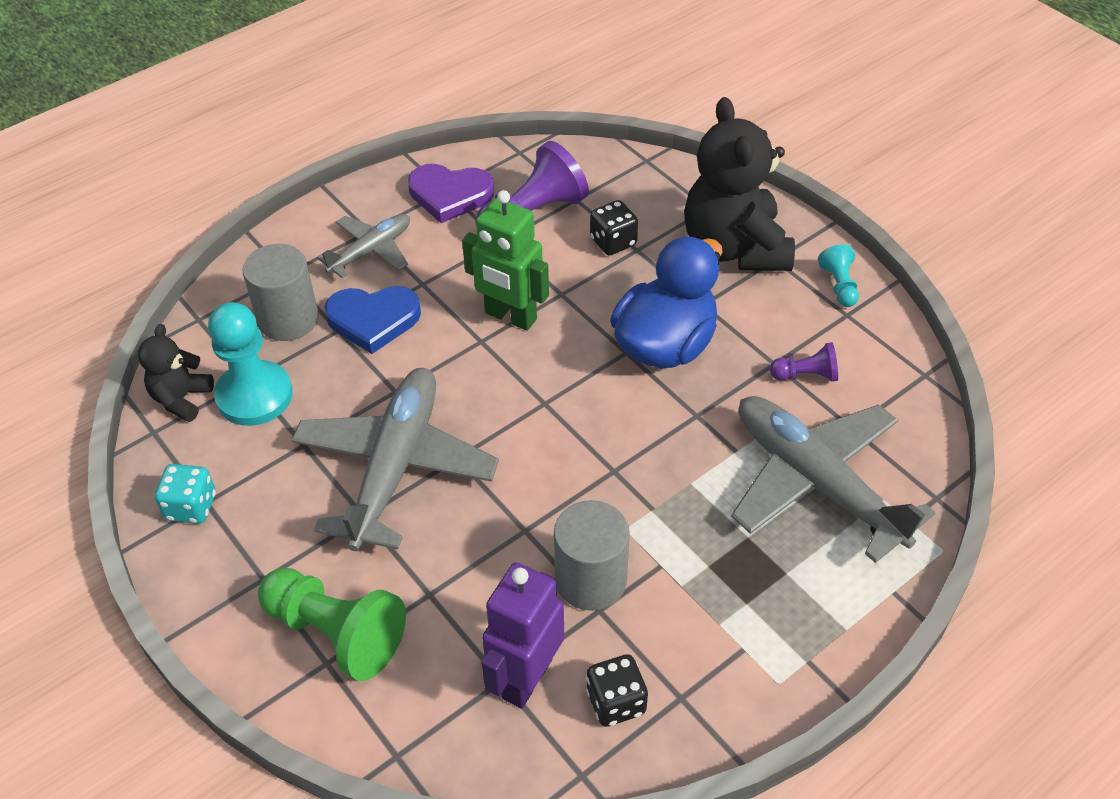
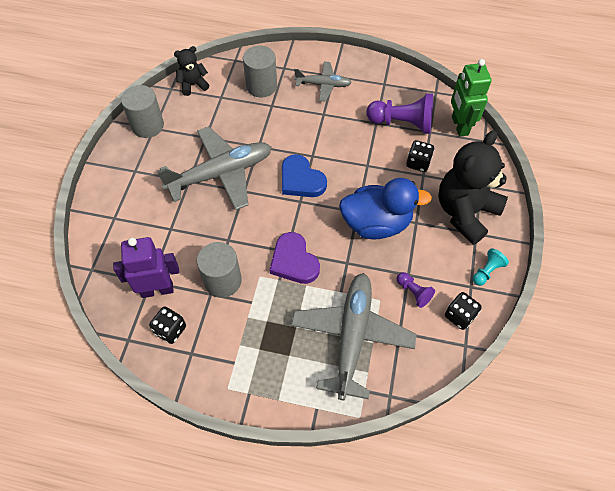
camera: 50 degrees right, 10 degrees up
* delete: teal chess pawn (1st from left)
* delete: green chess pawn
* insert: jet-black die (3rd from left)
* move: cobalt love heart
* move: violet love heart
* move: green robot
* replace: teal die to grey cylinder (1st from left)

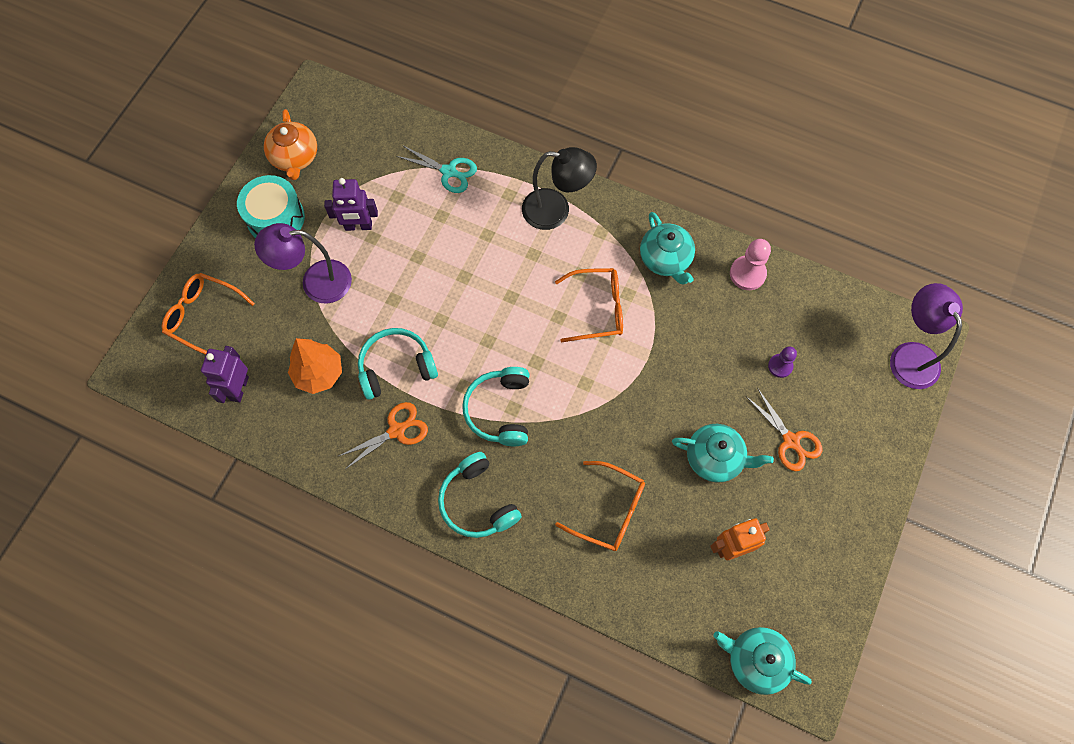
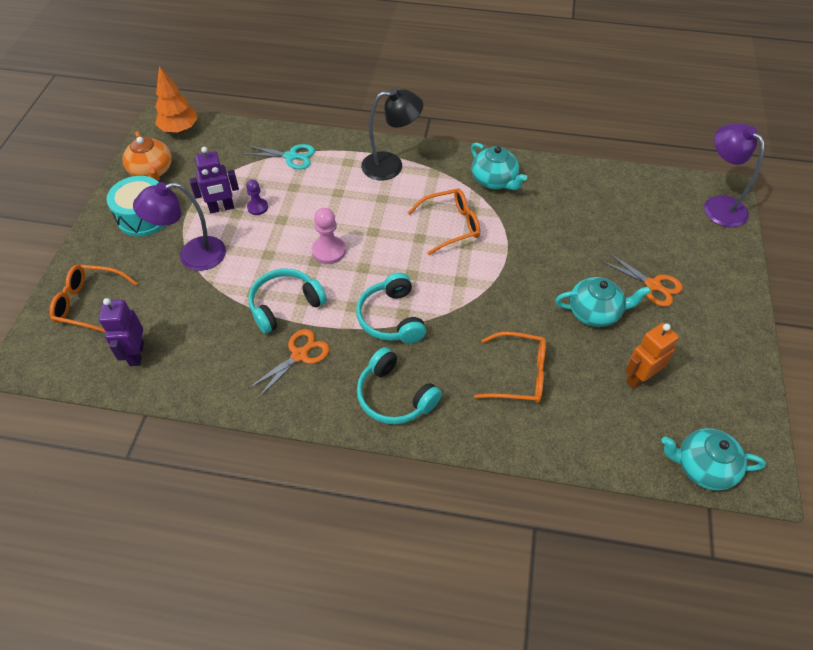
camera: 15 degrees left, 15 degrees down
* move: orange-coloured tree
* move: pink chess pawn
* move: violet chess pawn

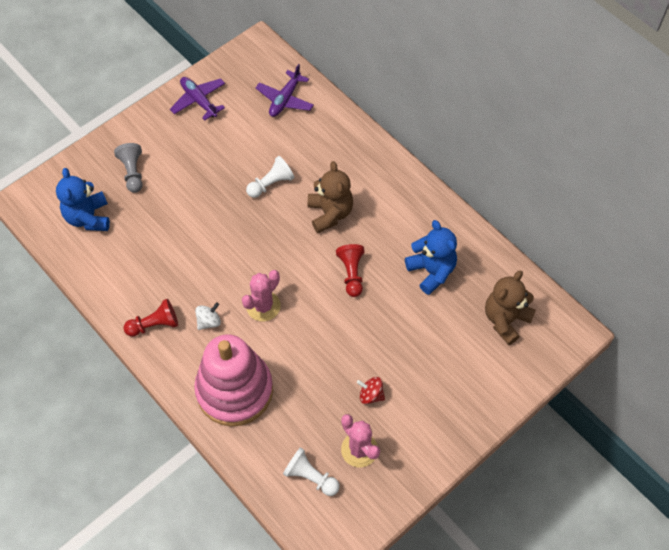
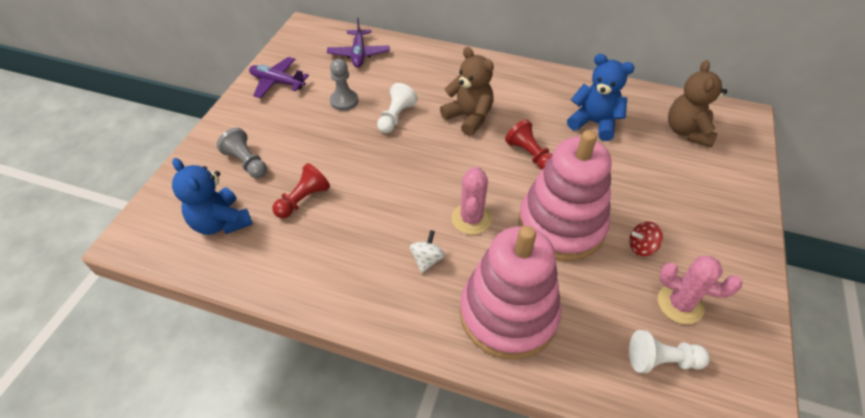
camera: 30 degrees left, 10 degrees down
* insert: grey chess pawn (2nd from left)
* insert: pink stacking rings (2nd from left)
* move: scarlet chess pawn (1st from left)

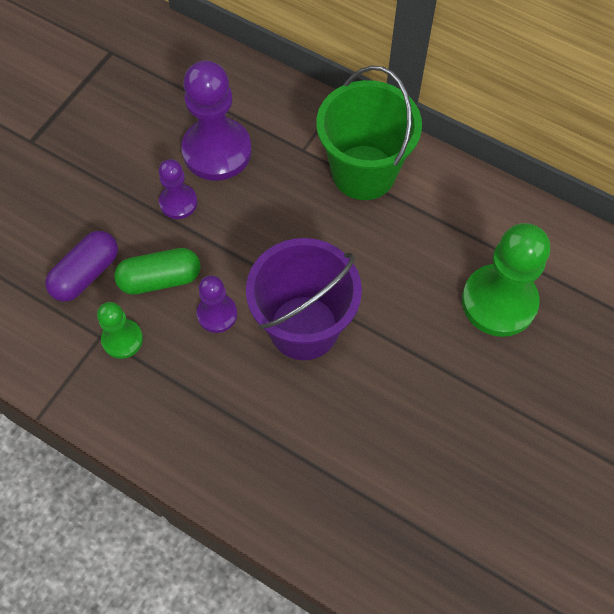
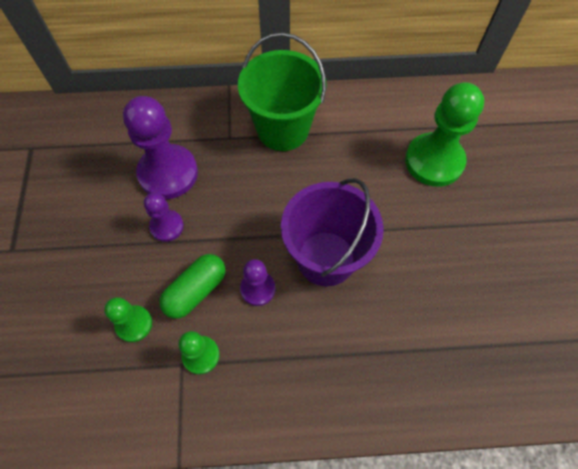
camera: 35 degrees left, 0 degrees up
* replace: violet pill shape to green chess pawn (1st from left)

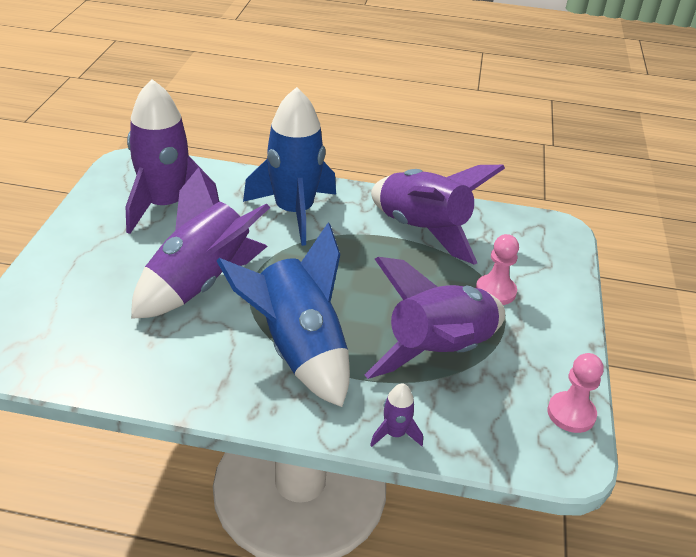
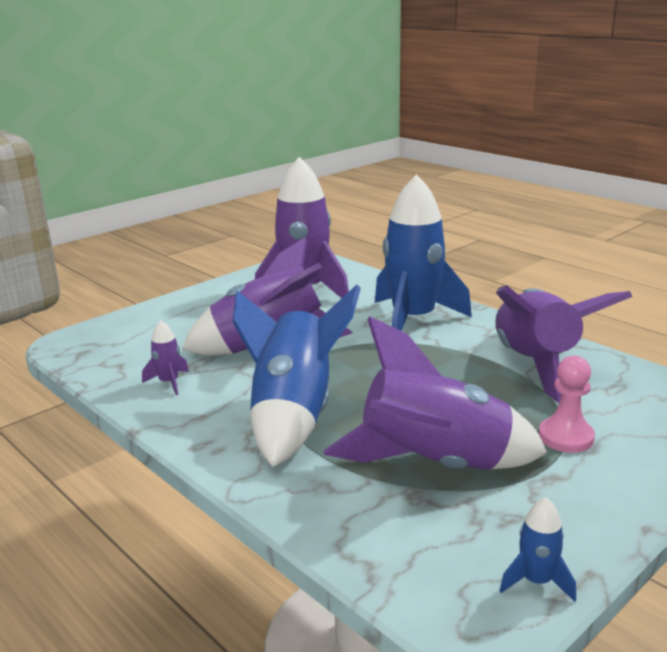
camera: 40 degrees right, 15 degrees down
* move: violet toy rocket (3rd from left in the first image) to violet toy rocket (1st from left)
* replace: pink chess pawn (2nd from left) to cobalt toy rocket (3rd from left)

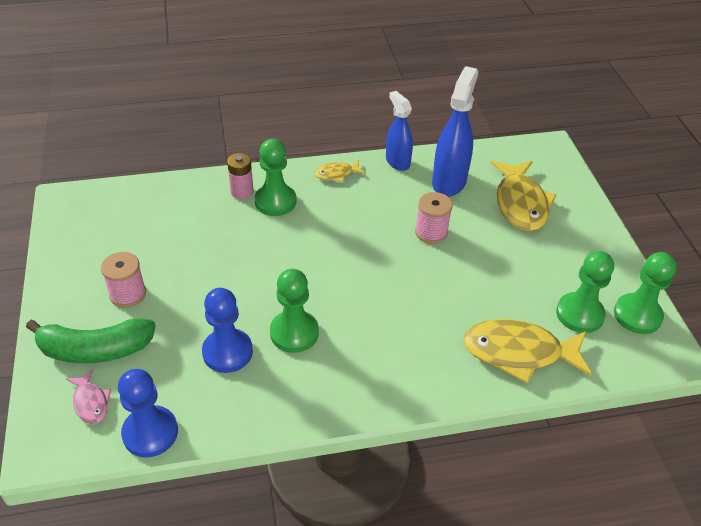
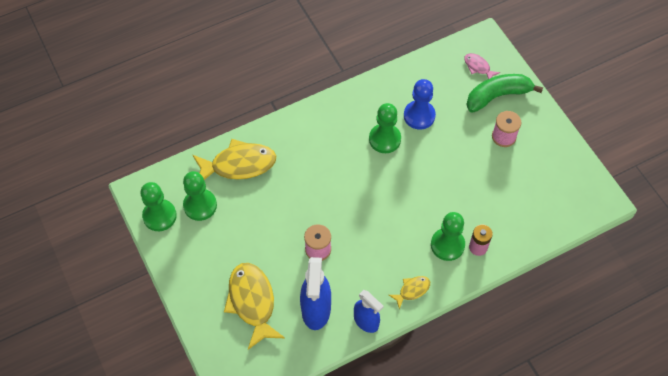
camera: 165 degrees right, 15 degrees up
* delete: cobalt chess pawn (1st from left)

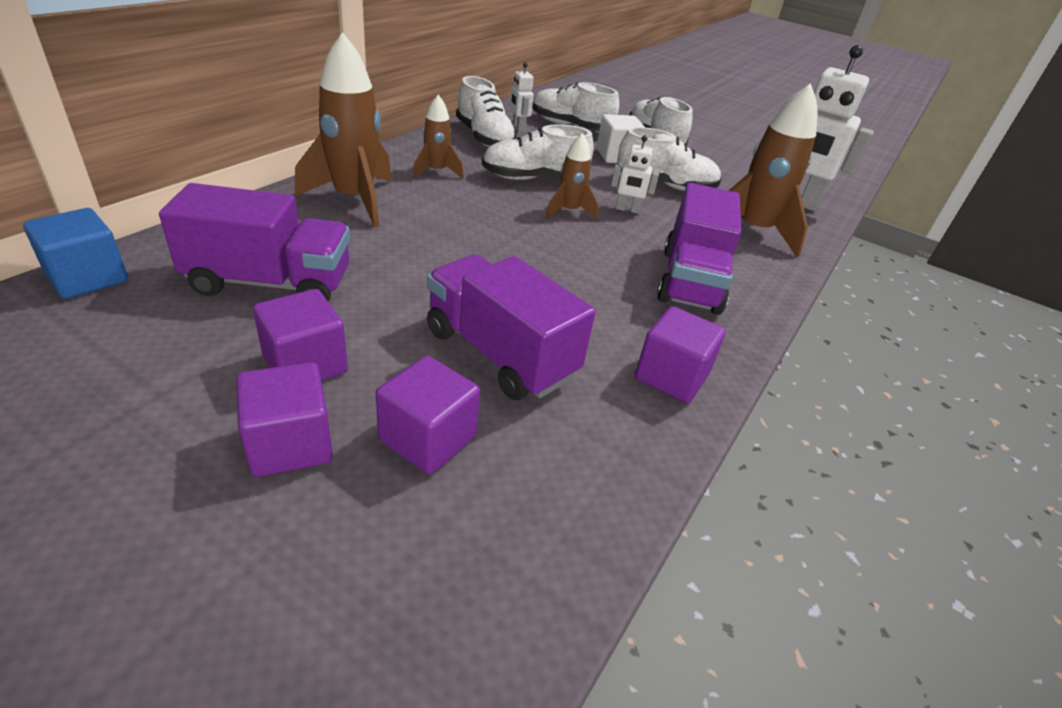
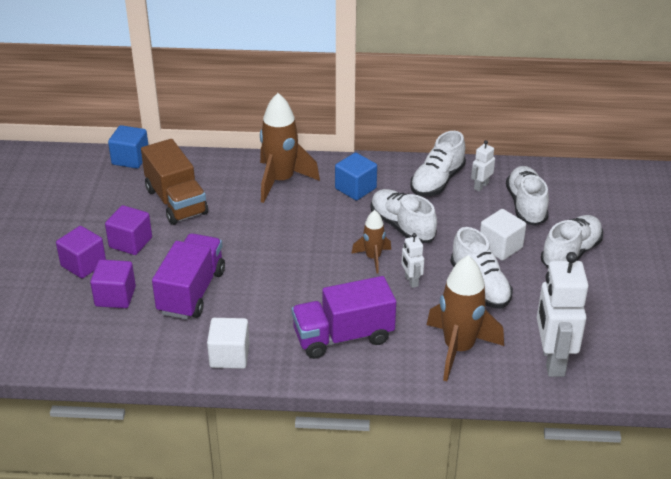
camera: 65 degrees right, 0 degrees up
* replace: dark brown toy rocket (2nd from left) to cobalt block (2nd from left)
* recolor: violet lorry (1st from left) to dark brown lorry
* recolor: violet block (4th from left) to white block (1st from left)

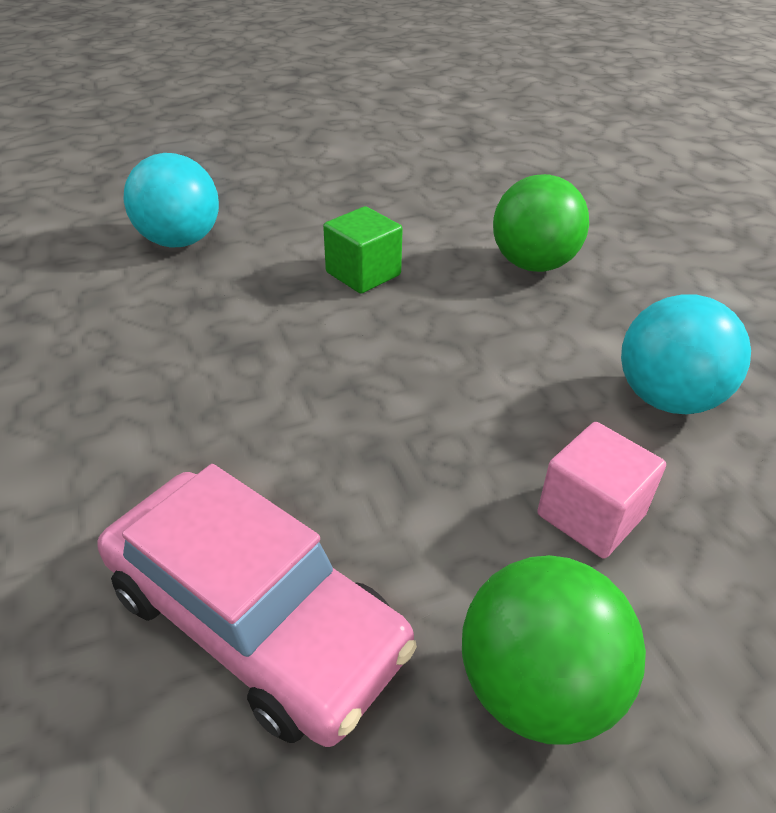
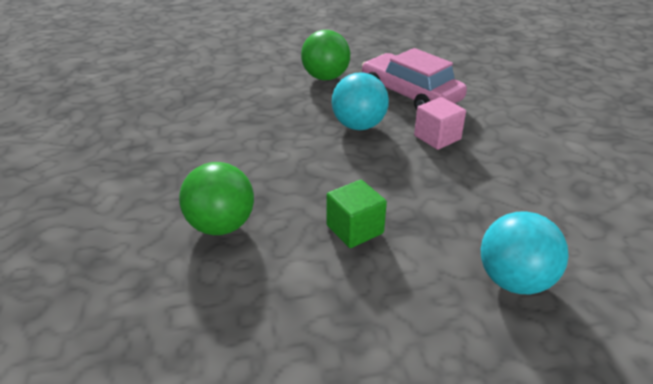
camera: 170 degrees left, 5 degrees down
* move: pink block
* move: teal ball (2nd from left in the first image) to teal ball (1st from left)

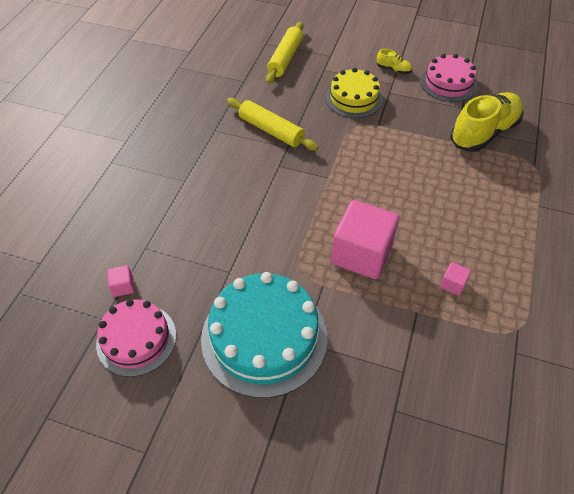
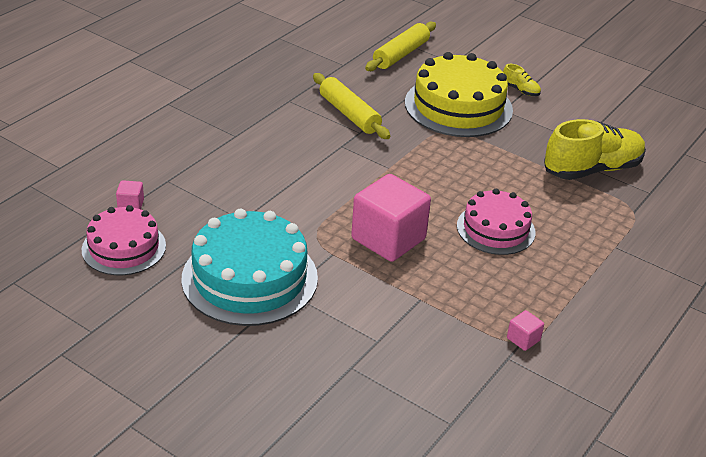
camera: 15 degrees right, 15 degrees down
* move: pink cake (2nd from left)
* move: pink block (3rd from left)
* resize: golden cake x1.60

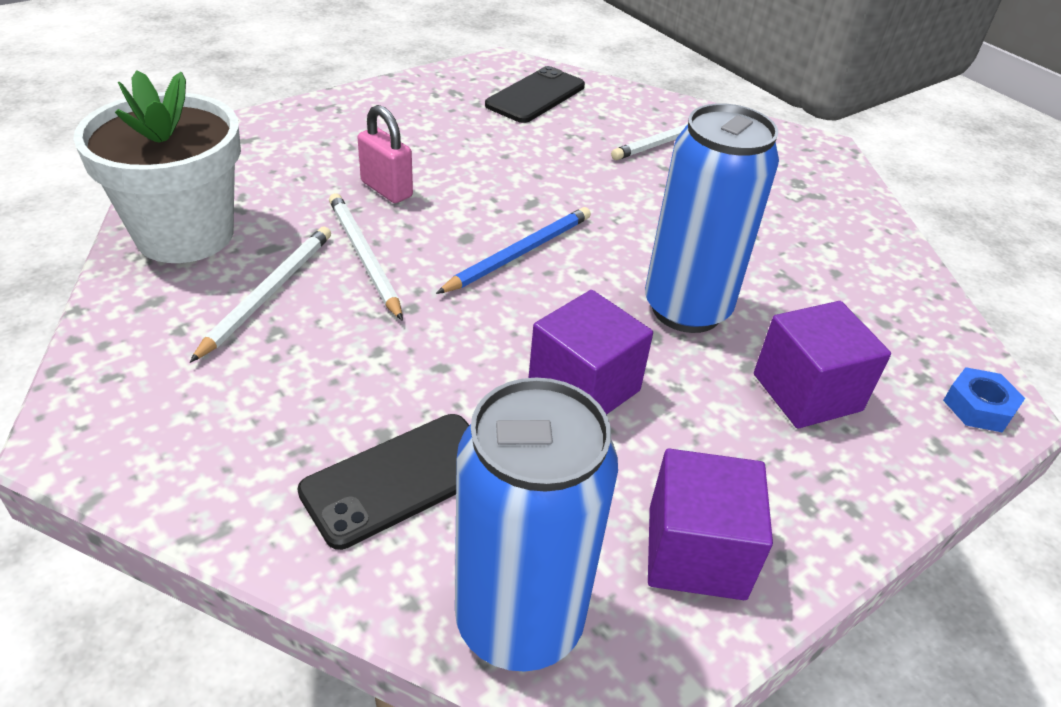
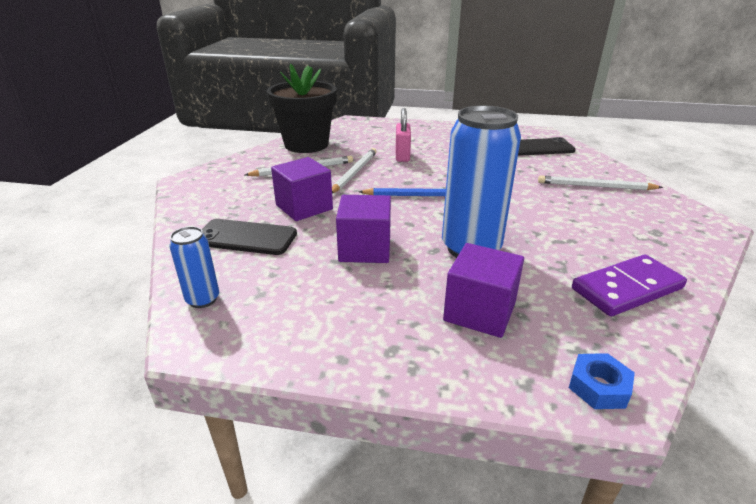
camera: 50 degrees right, 10 degrees down
* insert: violet domino tile
* move: violet block (2nd from left in the first image) to violet block (1st from left)
* recolor: white flower pot to jet-black flower pot
* resize: cobalt can (1st from left) x0.49

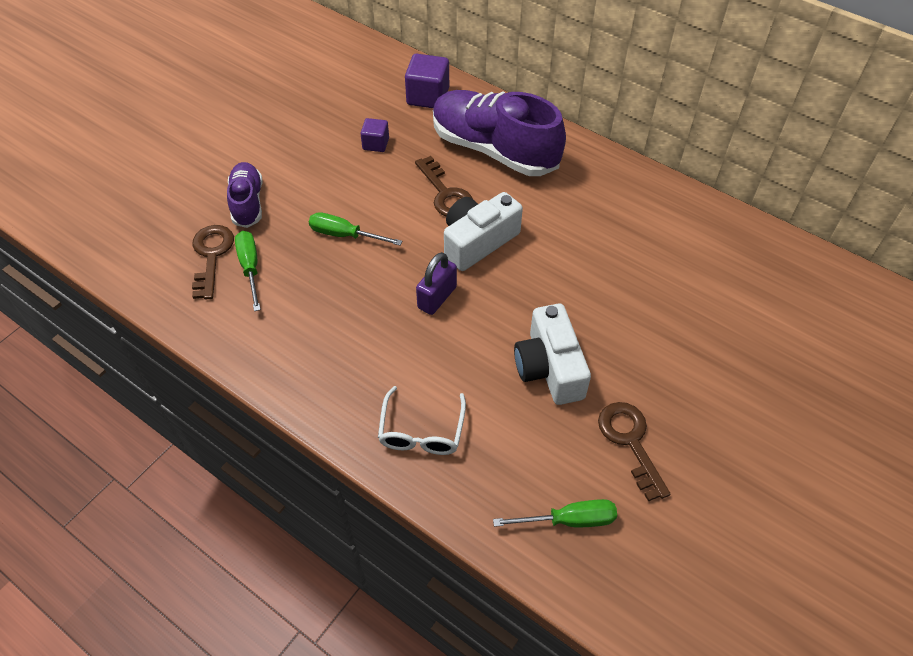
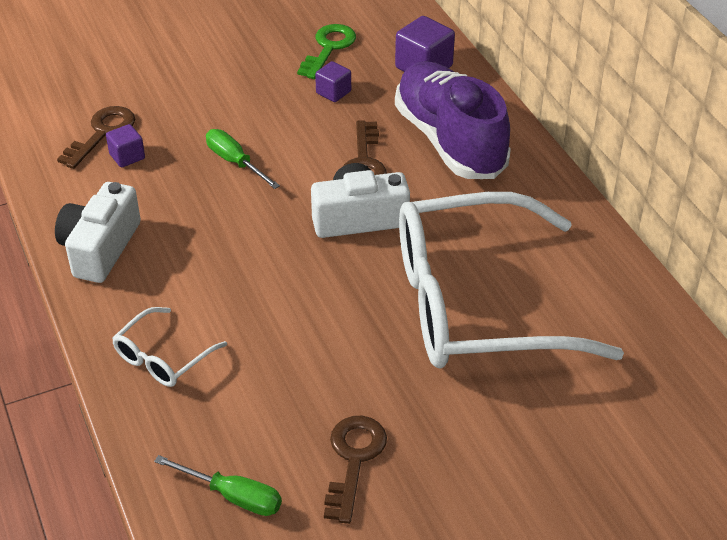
camera: 30 degrees right, 10 degrees down
* delete: violet lace-up shoe (1st from left)
* delete: violet lock
* insert: green key
* insert: white glasses (2nd from left)
* move: white compact camera (2nd from left in the first image) to white compact camera (1st from left)
* replace: green flat screwdriver (1st from left) to violet block (1st from left)

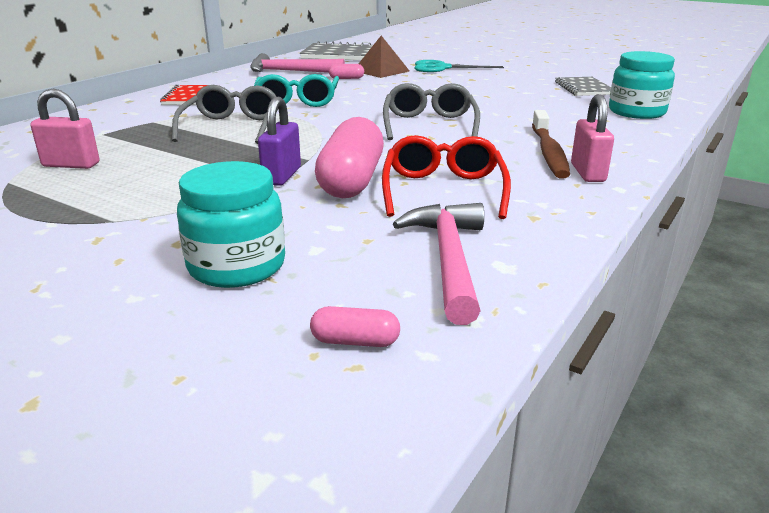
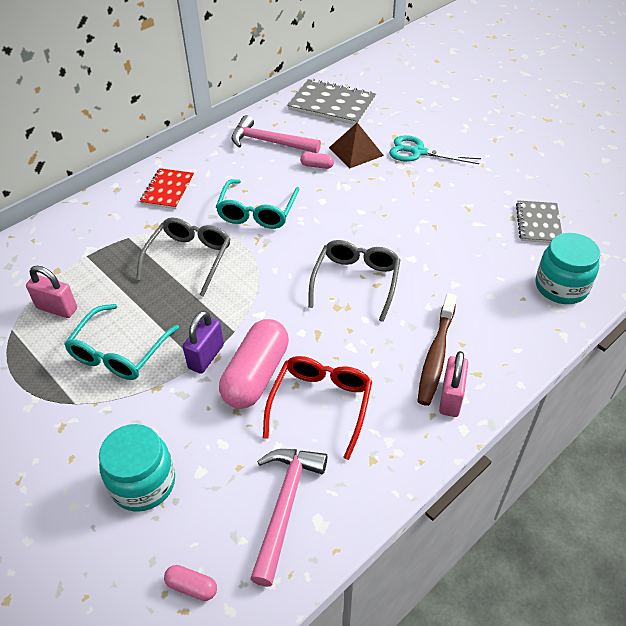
camera: 15 degrees right, 20 degrees up
* insert: teal glasses (1st from left)

